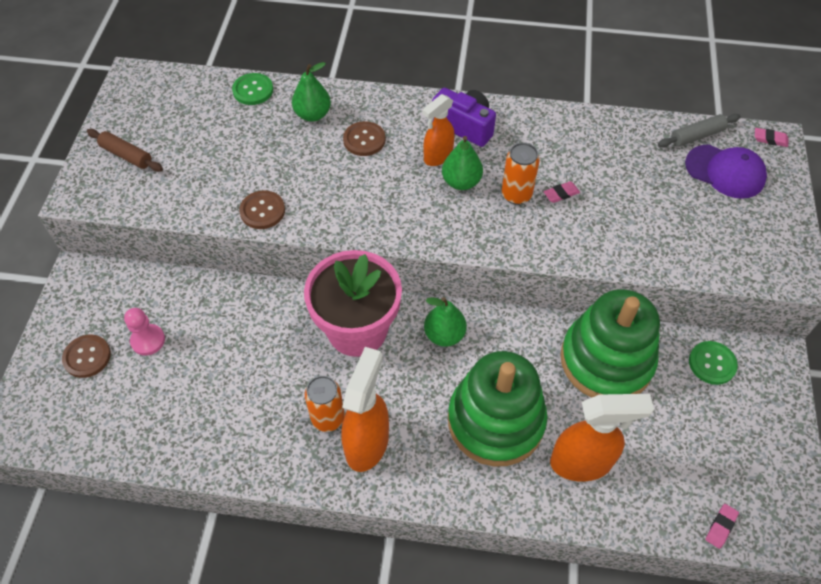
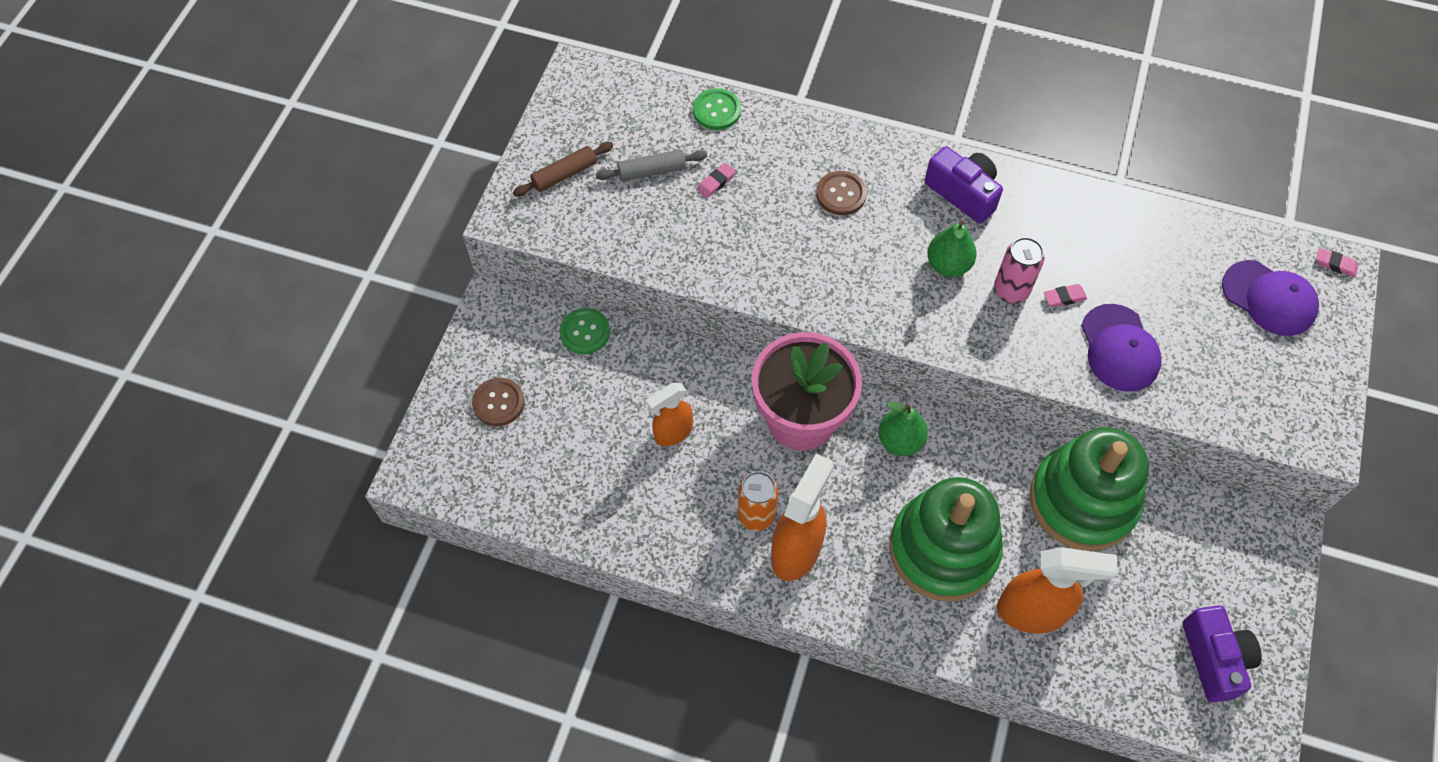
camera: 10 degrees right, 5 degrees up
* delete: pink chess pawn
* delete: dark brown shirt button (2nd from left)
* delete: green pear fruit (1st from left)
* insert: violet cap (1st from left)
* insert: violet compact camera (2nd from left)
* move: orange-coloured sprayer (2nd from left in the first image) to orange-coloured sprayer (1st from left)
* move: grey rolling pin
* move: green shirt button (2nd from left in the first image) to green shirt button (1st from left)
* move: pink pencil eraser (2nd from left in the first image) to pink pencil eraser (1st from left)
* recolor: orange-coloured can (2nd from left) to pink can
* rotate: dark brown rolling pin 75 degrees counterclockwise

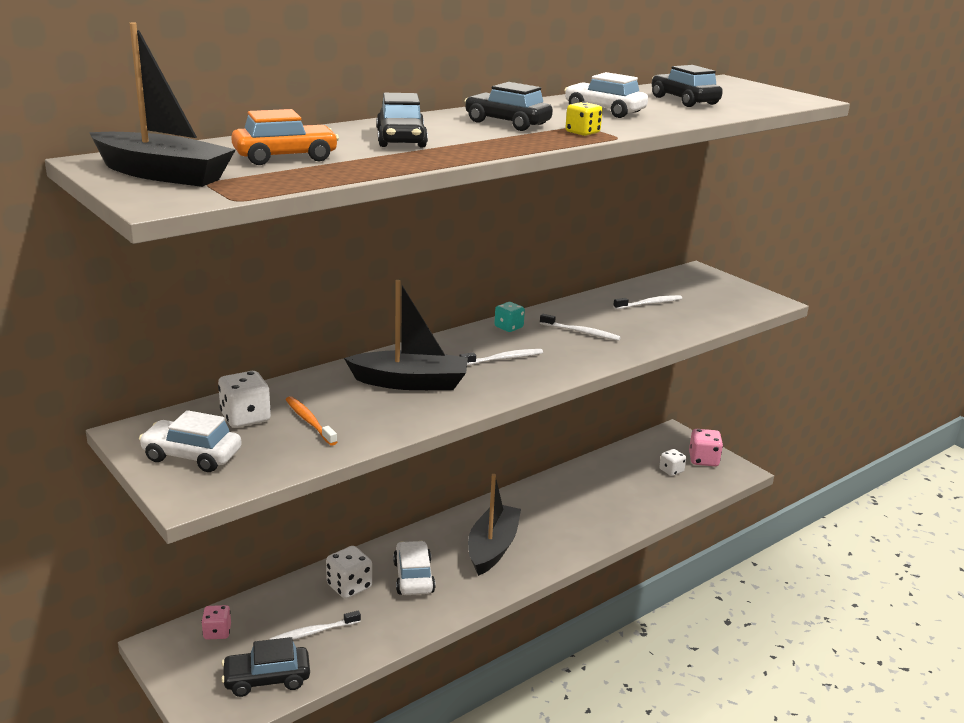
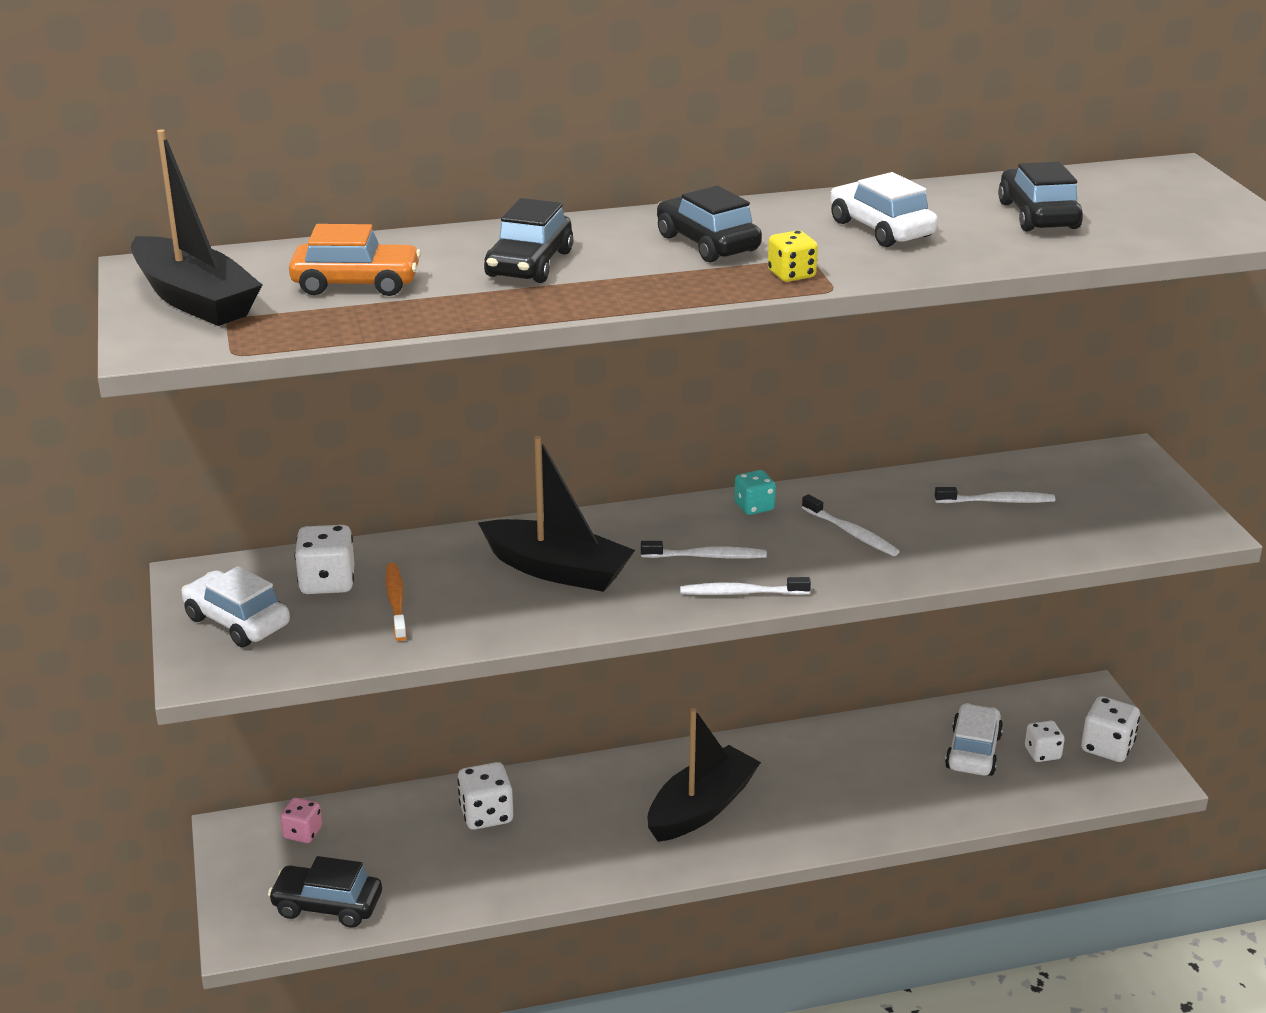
camera: 25 degrees right, 5 degrees up
* move: white tooth brush (1st from left in the first image) to white tooth brush (2nd from left)
* move: white car (2nd from left in the first image) to white car (3rd from left)
* recolor: pink die (2nd from left) to white die (4th from left)

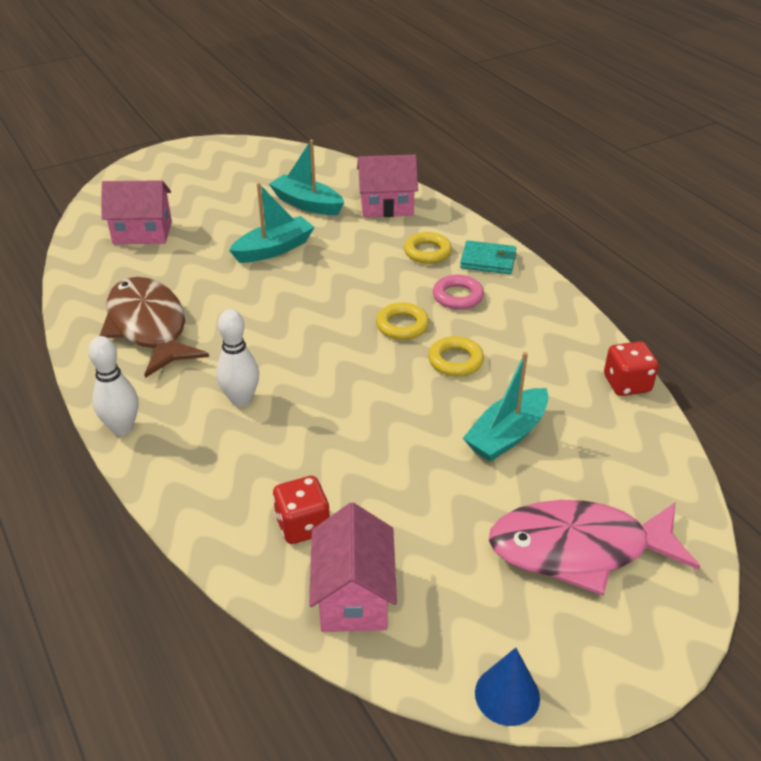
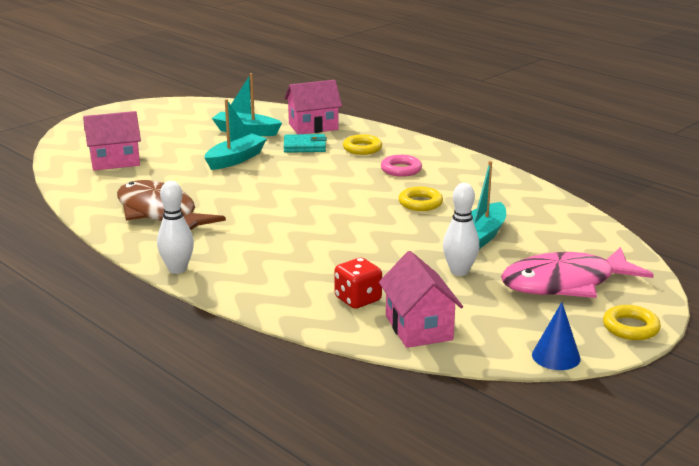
camera: 15 degrees left, 15 degrees down
* delete: scarlet die (2nd from left)
* move: white skittle (2nd from left)
* move: golden torus (1st from left in the first image) to golden torus (3rd from left)
* move: teal wallet

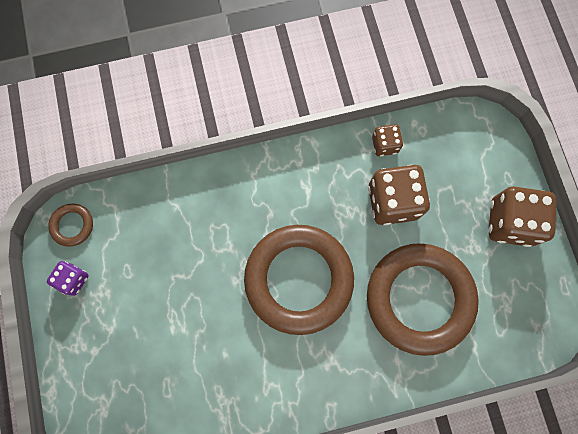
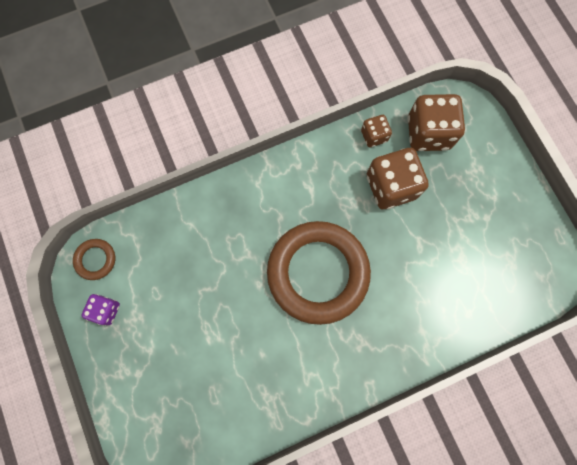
camera: 10 degrees left, 0 degrees up
* delete: dark brown torus (3rd from left)
* move: dark brown die (3rd from left)

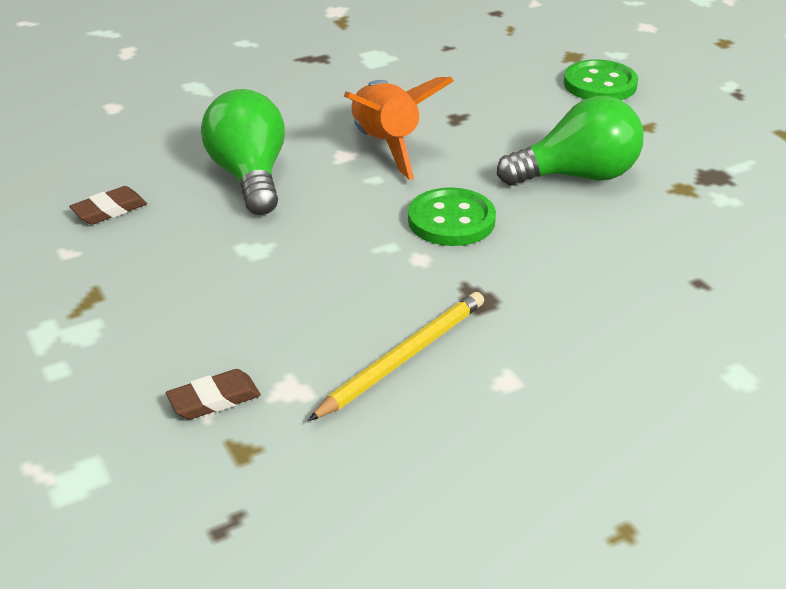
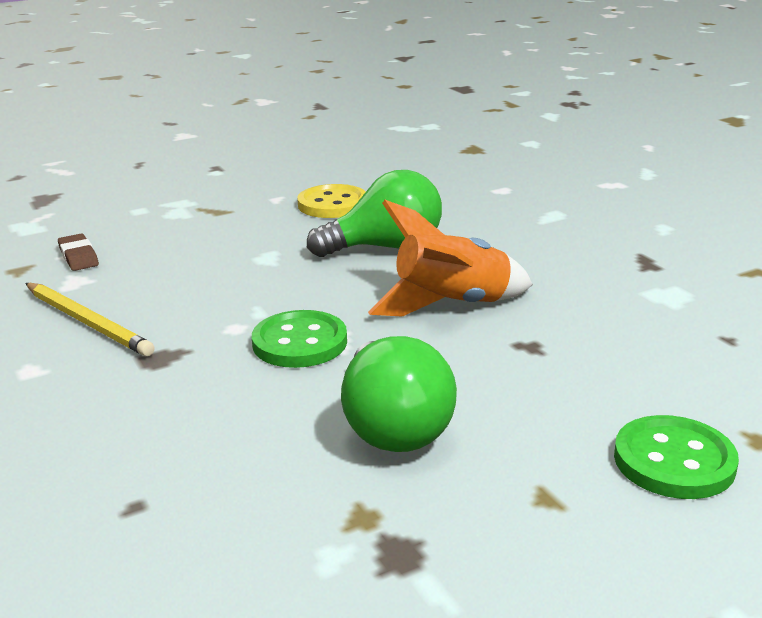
camera: 90 degrees right, 10 degrees down
* replace: dark brown pencil eraser (1st from left) to golden shirt button

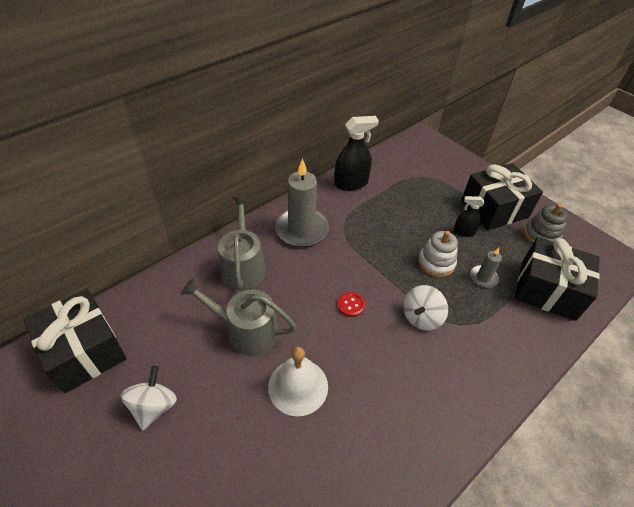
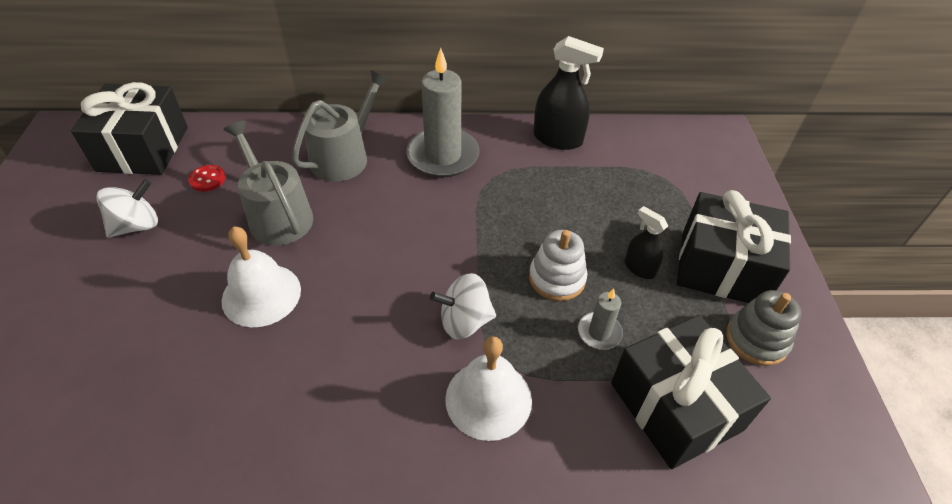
camera: 40 degrees right, 0 degrees up
* insert: white bell (2nd from left)
* move: scarlet shirt button

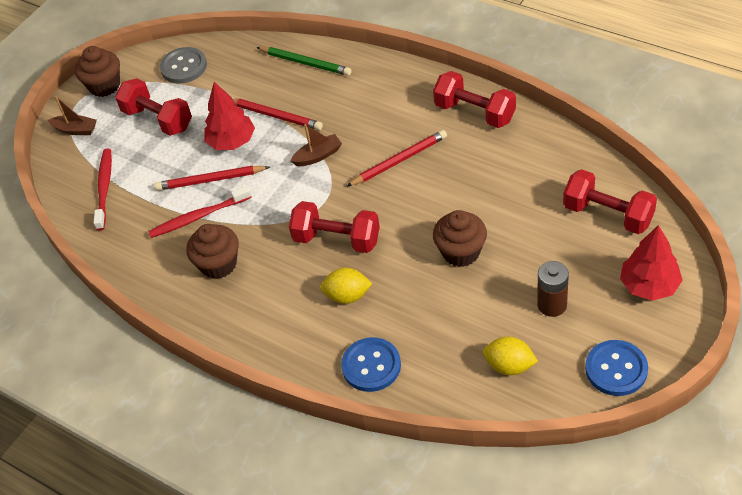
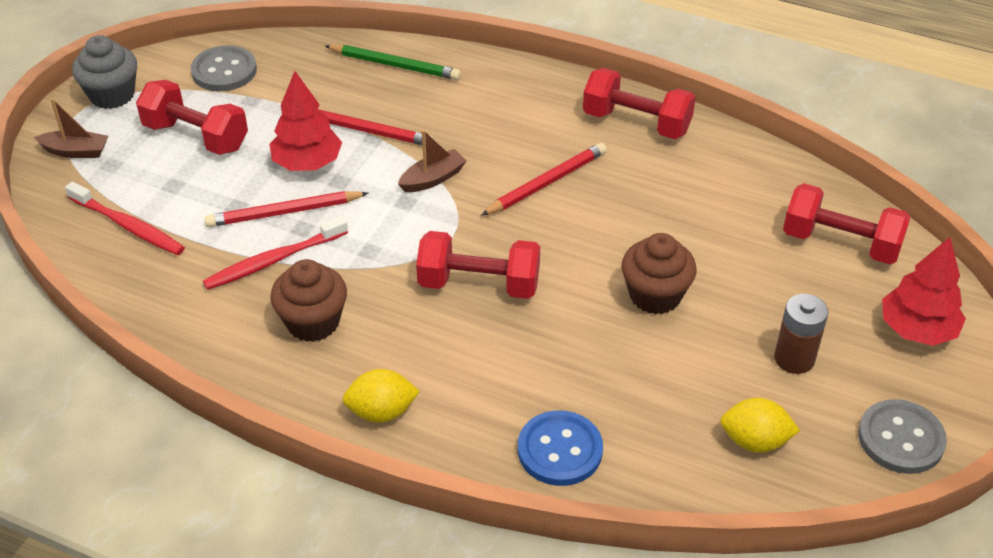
camera: 15 degrees left, 5 degrees down
* move: golden citrus fruit (1st from left)
* recolor: dark brown cupcake (1st from left) to grey cupcake
* recolor: cobalt shirt button (2nd from left) to grey shirt button (2nd from left)
* rotate: scarlet tooth brush (1st from left) 135 degrees clockwise

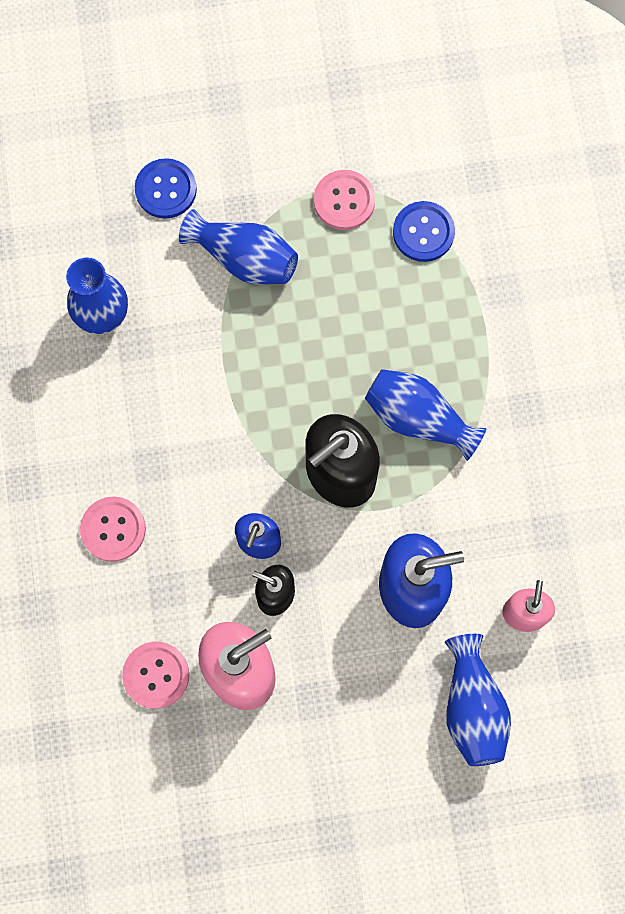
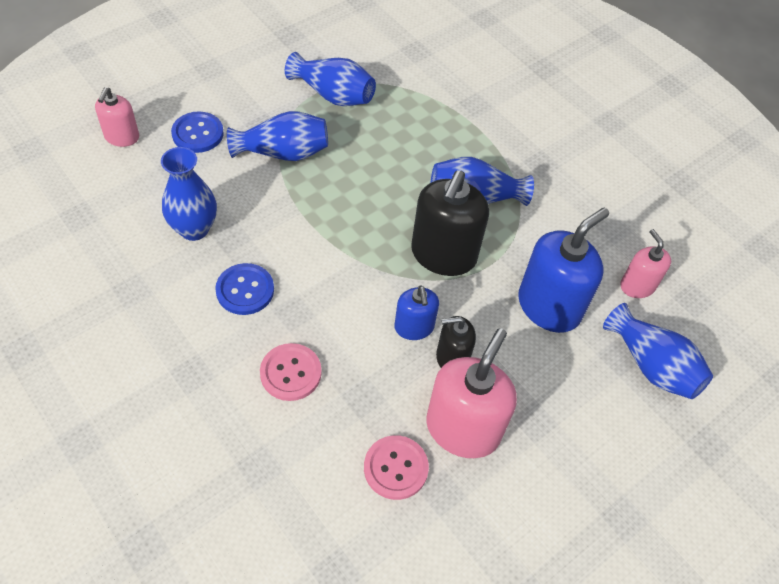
camera: 35 degrees left, 20 degrees down
* insert: pink soap dispenser (1st from left)
* move: cobalt shirt button (2nd from left)
* replace: pink shirt button (3rd from left) to cobalt tall vase (3rd from left)

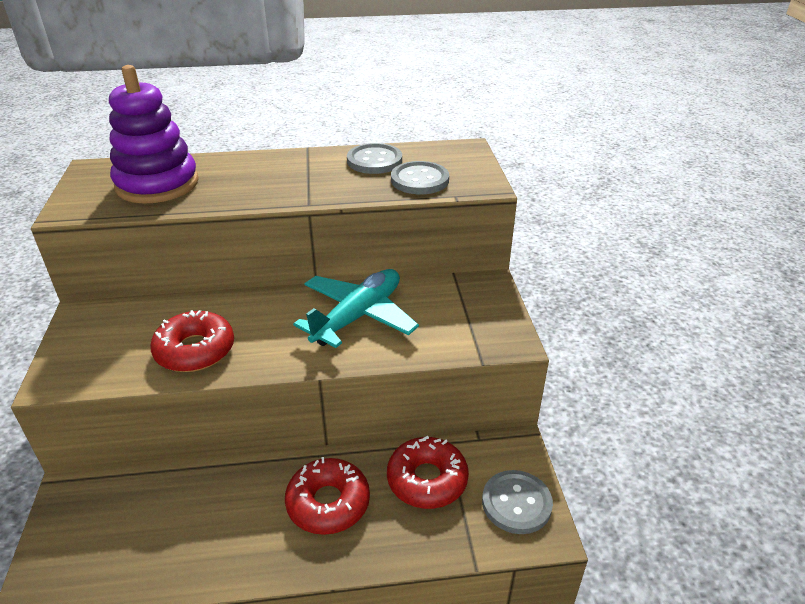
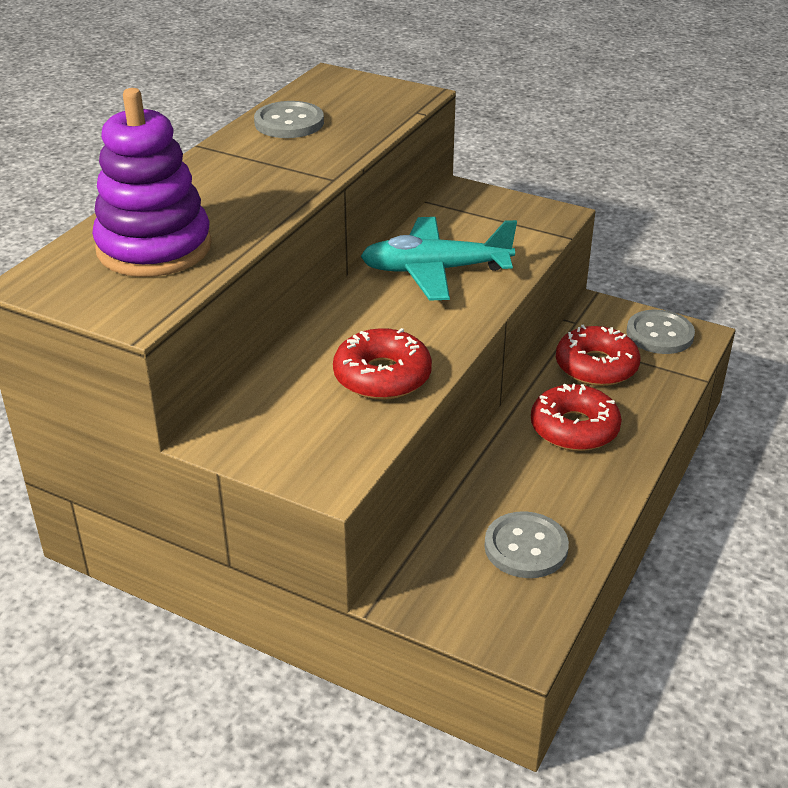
camera: 55 degrees left, 0 degrees up
* move: grey shirt button (2nd from left)
* rotate: teal toy plane 75 degrees counterclockwise

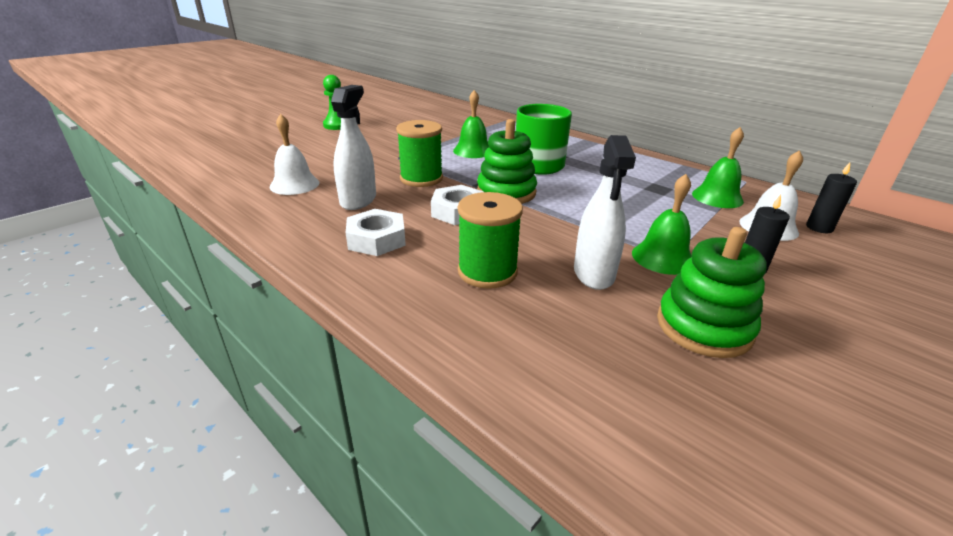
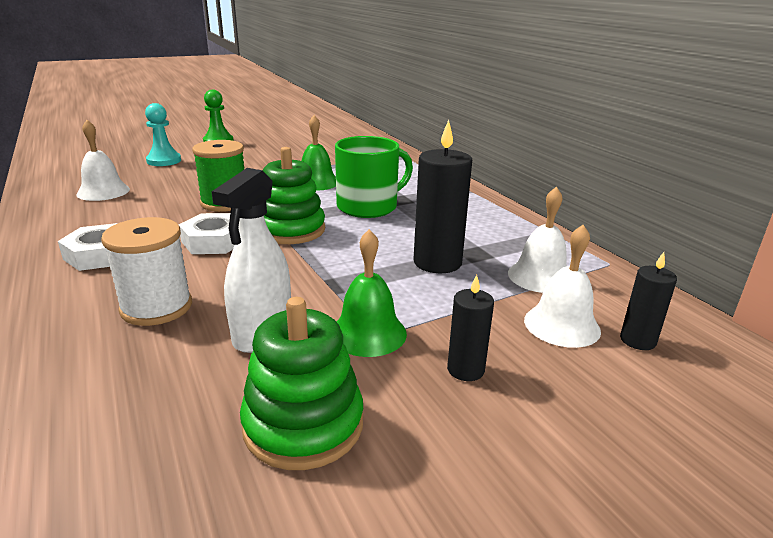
camera: 20 degrees right, 5 degrees down
* delete: white sprayer (1st from left)
* insert: teal chess pawn
* insert: jet-black pillar candle (1st from left)
* recolor: green spool (2nd from left) to white spool
* recolor: green bell (3rd from left) to white bell (2nd from left)

